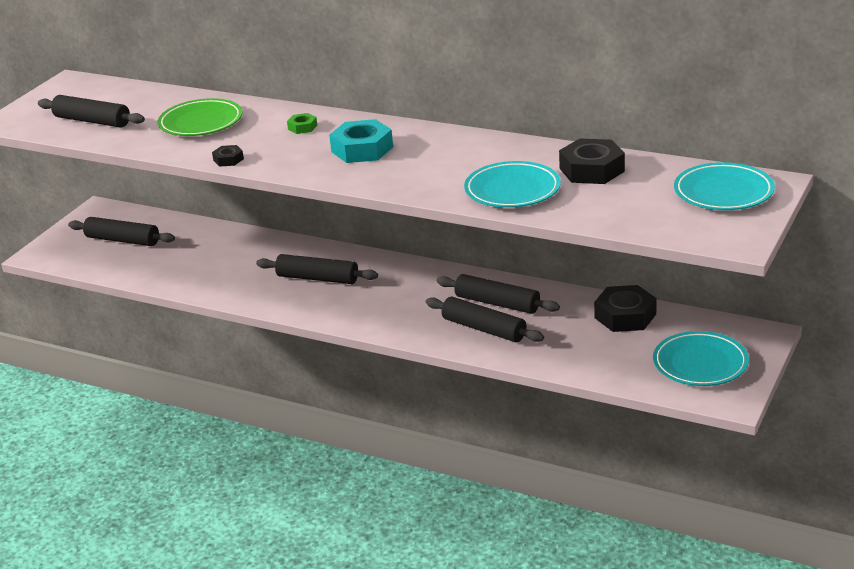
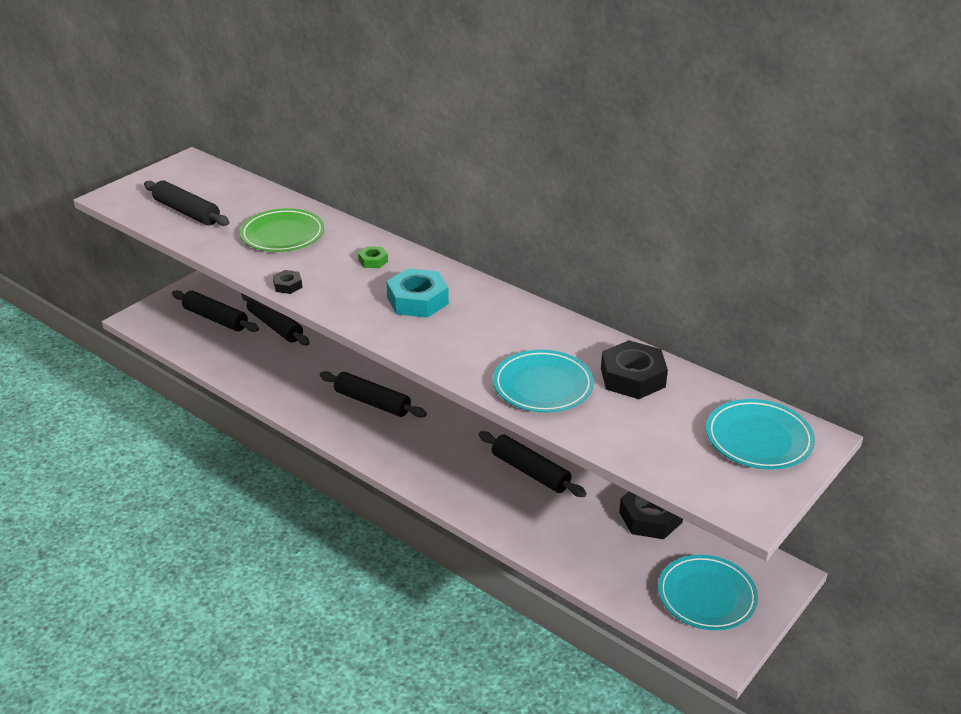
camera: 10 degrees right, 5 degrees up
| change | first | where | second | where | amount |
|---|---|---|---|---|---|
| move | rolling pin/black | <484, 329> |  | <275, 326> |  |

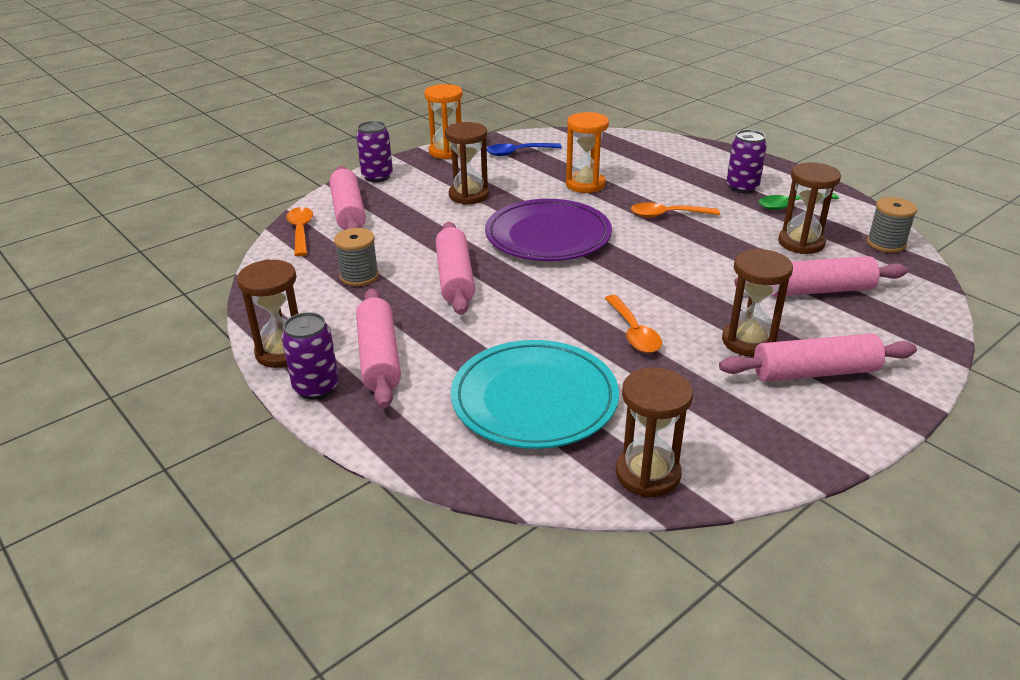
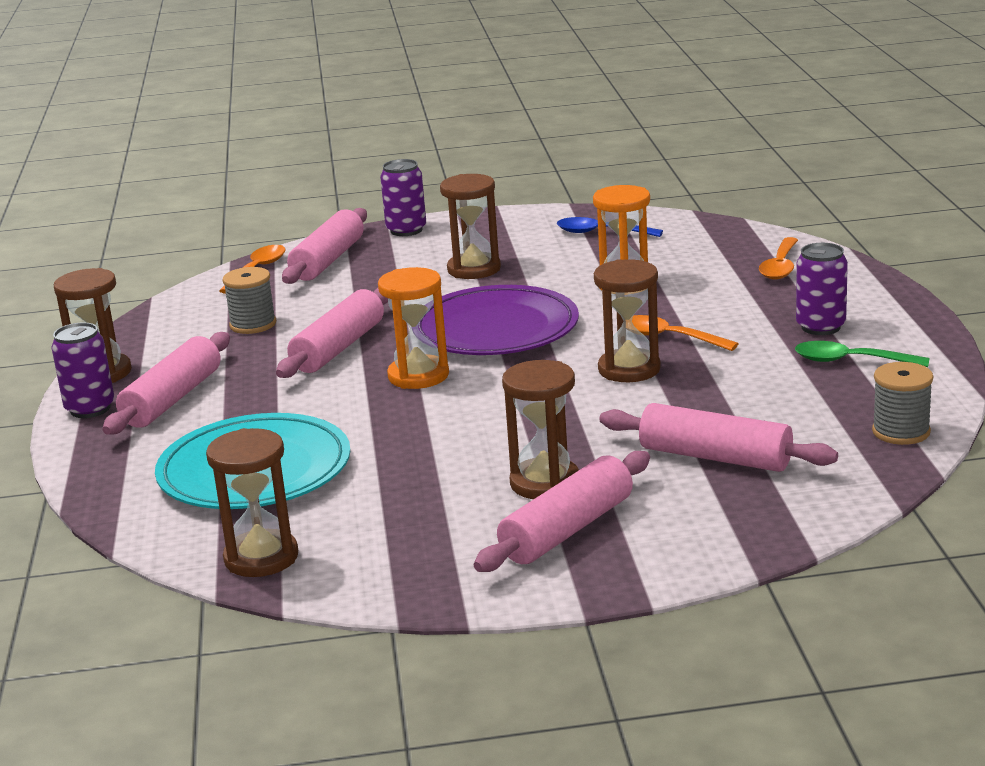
camera: 35 degrees right, 10 degrees down
| change | first | where | second | where | amount |
|---|---|---|---|---|---|
| move | hourglass/orange | <447, 151> |  | <418, 376> |  |
| move | spoon/orange | <633, 332> |  | <780, 266> |  |
| rotate | rolling pin/pink | <814, 372> |  | <567, 530> | 75 degrees counterclockwise |
| move | hourglass/brown | <801, 243> |  | <629, 369> |  |

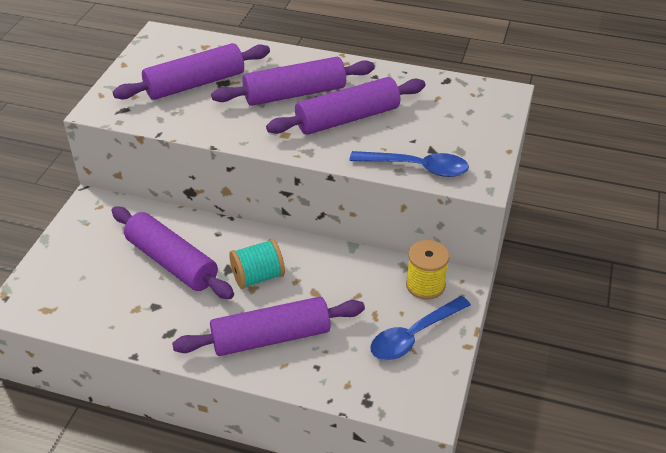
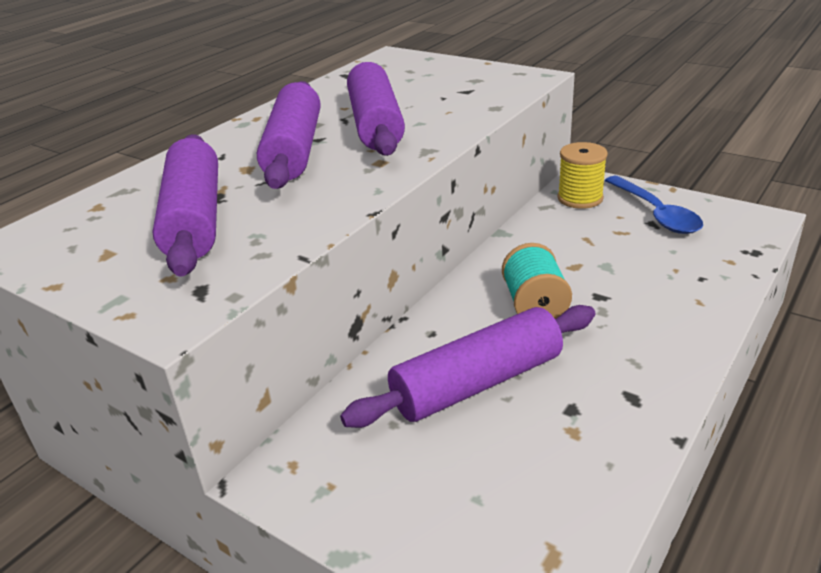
camera: 70 degrees left, 10 degrees down
| change | first | where | second | where | amount |
|---|---|---|---|---|---|
| delete | rolling pin/purple | <271, 337> |  |  |  |
| delete | spoon/blue | <416, 167> |  |  |  |

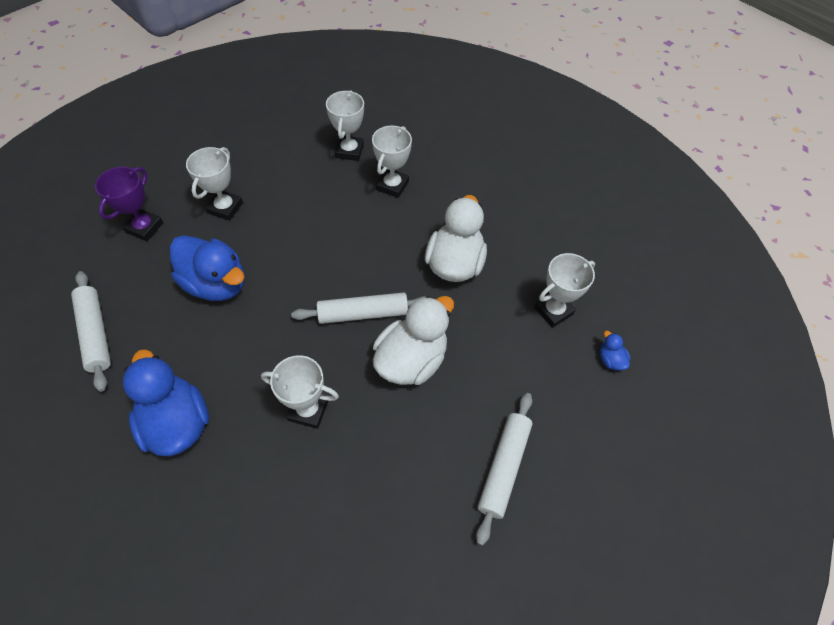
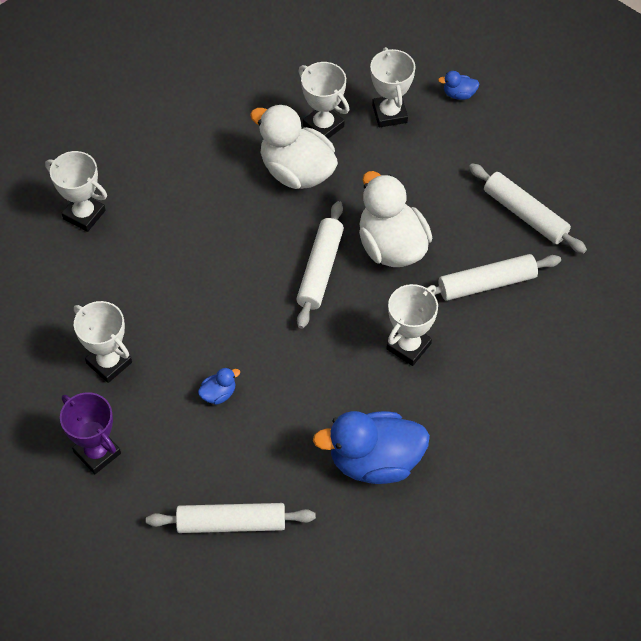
camera: 65 degrees left, 0 degrees up
| change | first | where | second | where | amount |
|---|---|---|---|---|---|
| resize | duck/blue | <216, 284> |  | <218, 394> | x0.42 |
| move | trophy/white | <392, 185> |  | <323, 126> |  |
| insert |  |  | rolling pin/white | <486, 283> |  |

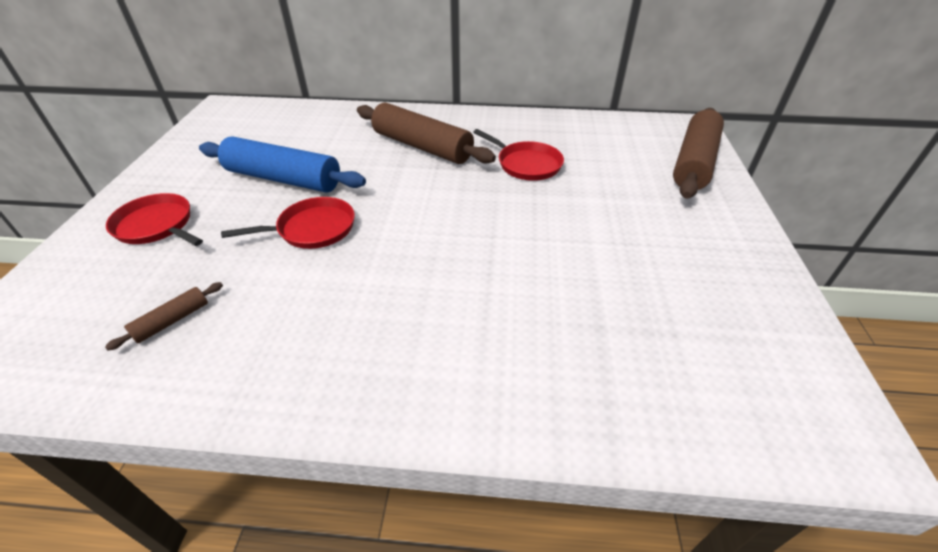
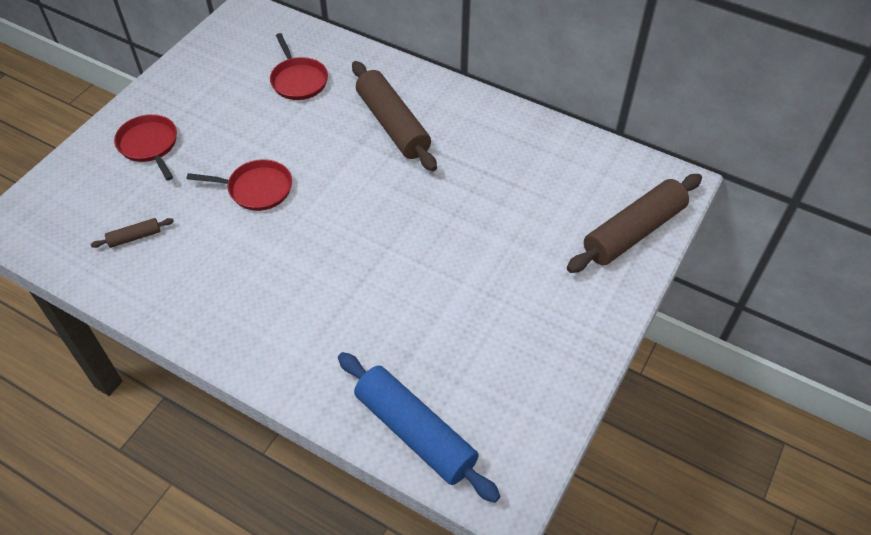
camera: 25 degrees right, 10 degrees up
| change | first | where | second | where | amount |
|---|---|---|---|---|---|
| move | rolling pin/blue | <283, 179> |  | <415, 432> |  |
| move | pan/red | <526, 164> |  | <298, 80> |  |

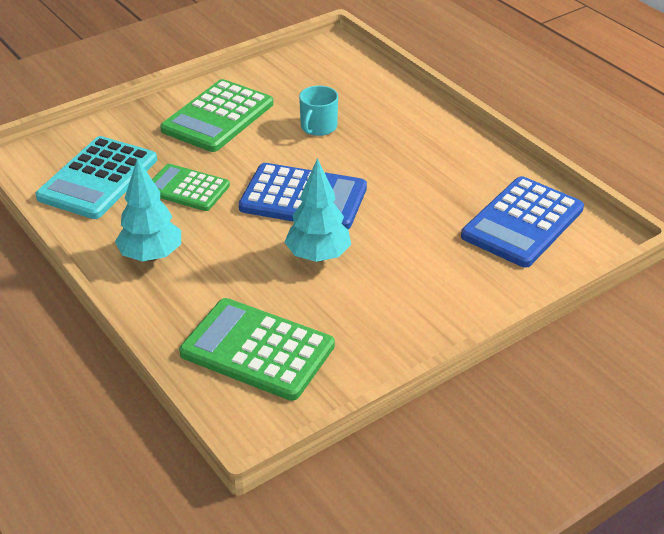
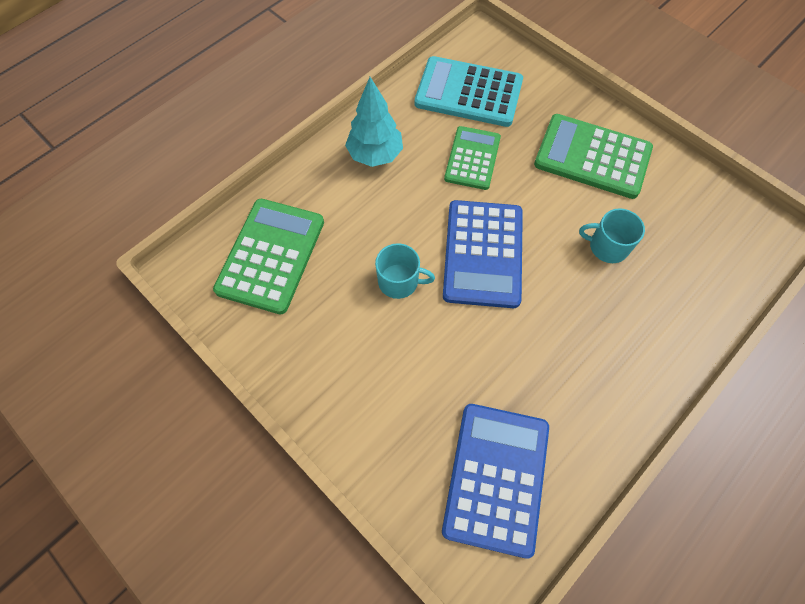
camera: 80 degrees right, 25 degrees up
| change | first | where | second | where | amount |
|---|---|---|---|---|---|
| replace | tree/turquoise | <318, 256> | mug/turquoise | <399, 281> |  |
| rotate | calculator/blue | <522, 223> |  | <496, 477> | 75 degrees clockwise |

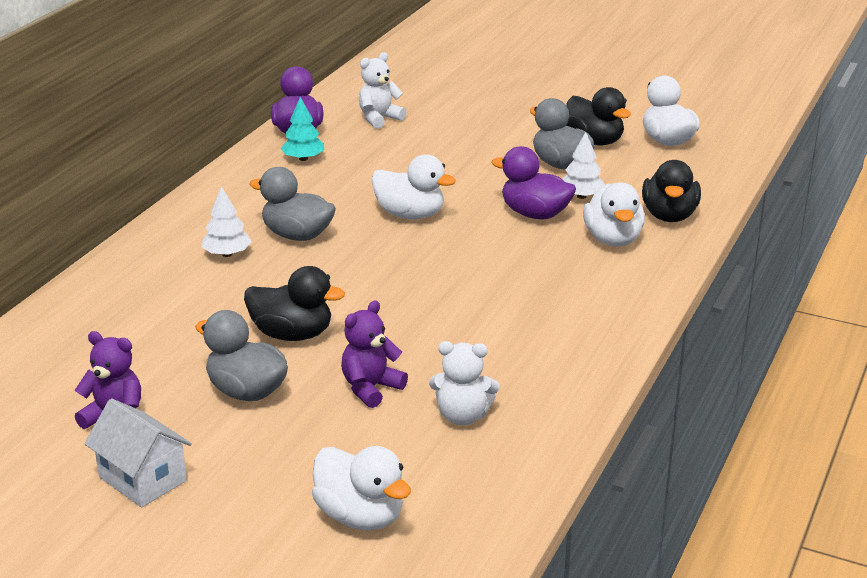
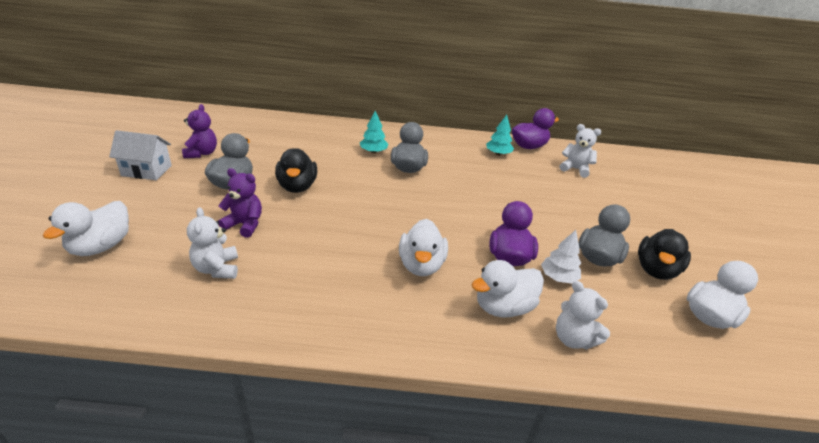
camera: 65 degrees right, 5 degrees up
| change | first | where | second | where | amount |
|---|---|---|---|---|---|
| rotate | house/white | <142, 479> |  | <147, 170> | 75 degrees clockwise |
| recolor | tree/white | <227, 254> | tree/turquoise | <373, 151> |  |
| move | duck/white | <410, 215> |  | <421, 265> |  |
| replace | duck/black | <669, 216> | teddy bear/white | <573, 339> |  |

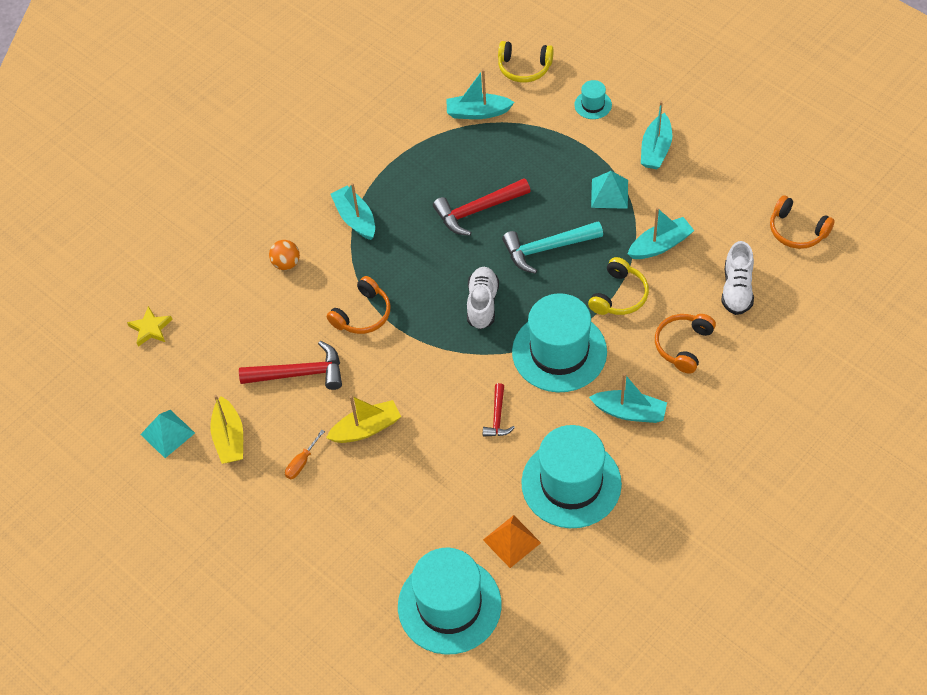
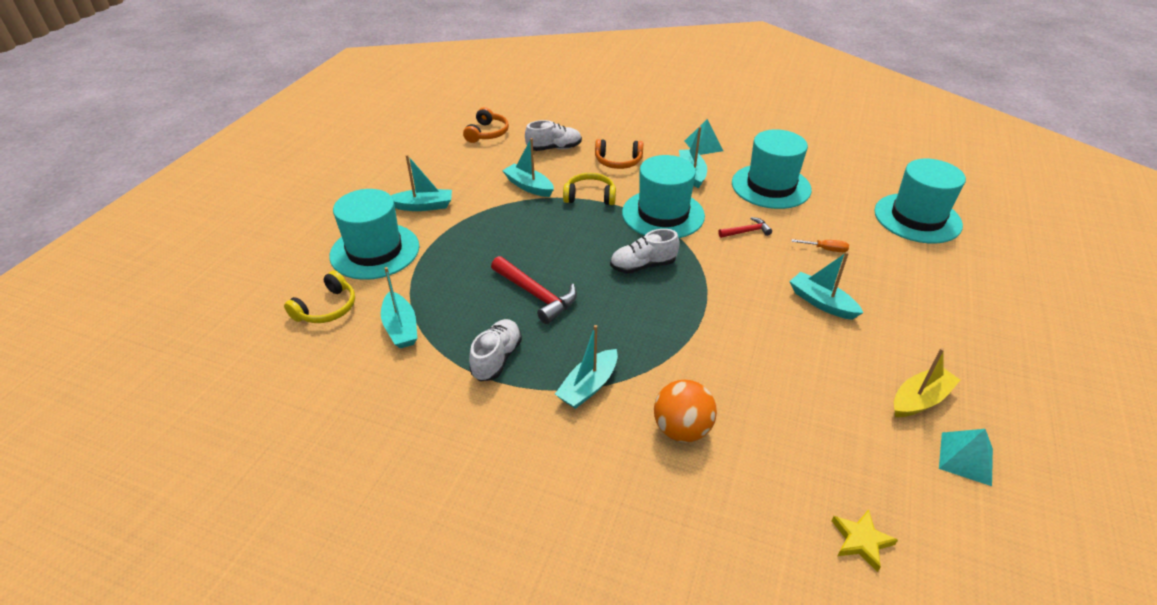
camera: 115 degrees left, 15 degrees down
| change | first | where | second | where | amount |
|---|---|---|---|---|---|
| delete | hammer/red | <299, 374> |  |  |  |
| resize | ball/orange | <286, 263> |  | <681, 429> | x1.58 |
| move | screwdriver/orange | <302, 462> |  | <825, 249> |  |
| recolor | boat/yellow | <366, 428> | boat/turquoise | <821, 303> |  |
| delete | headphones/orange | <363, 314> |  |  |  |
| delete | pyramid/orange | <511, 541> |  |  |  |
| rotate | headphones/yellow | <524, 68> |  | <327, 308> | 45 degrees clockwise |
| delete | hammer/turquoise | <547, 248> |  |  |  |
| resize | hat/turquoise | <593, 105> |  | <375, 251> | x2.29 |
| move | pyramid/turquoise | <609, 193> |  | <703, 146> |  |
| insert |  |  | shoe/white | <497, 358> |  |

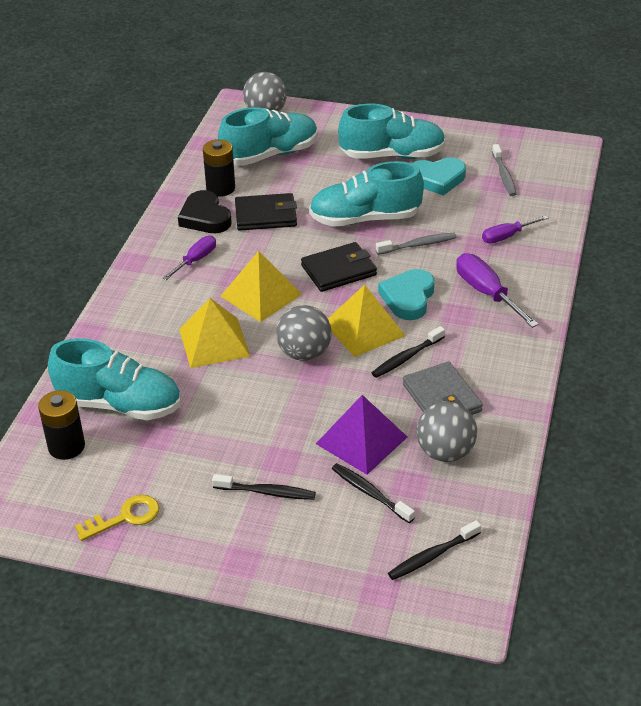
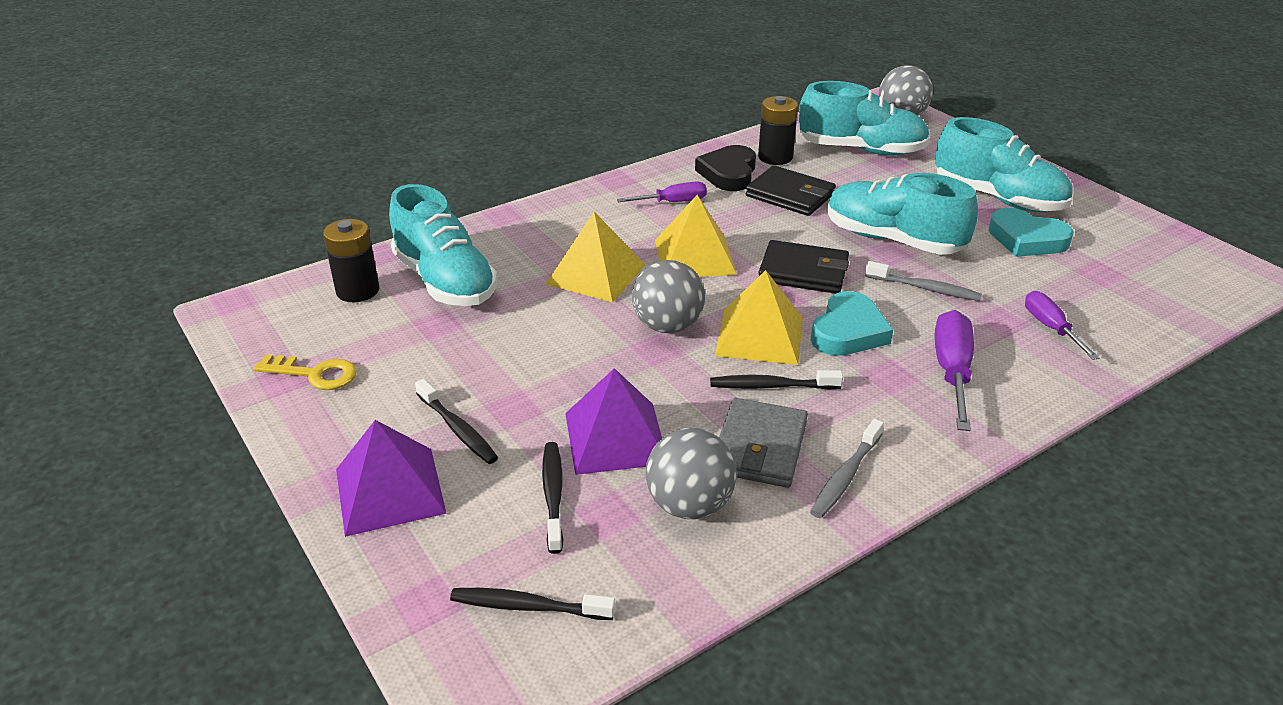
camera: 40 degrees right, 5 degrees down
| change | first | where | second | where | amount |
|---|---|---|---|---|---|
| rotate | heart/turquoise | <408, 298> |  | <848, 331> | 150 degrees clockwise |
| rotate | screwdriver/purple | <507, 236> |  | <1051, 328> | 60 degrees clockwise |
| move | toothbrush/grey | <504, 175> |  | <845, 476> |  |
| insert |  |  | pyramid/purple | <390, 490> |  |

